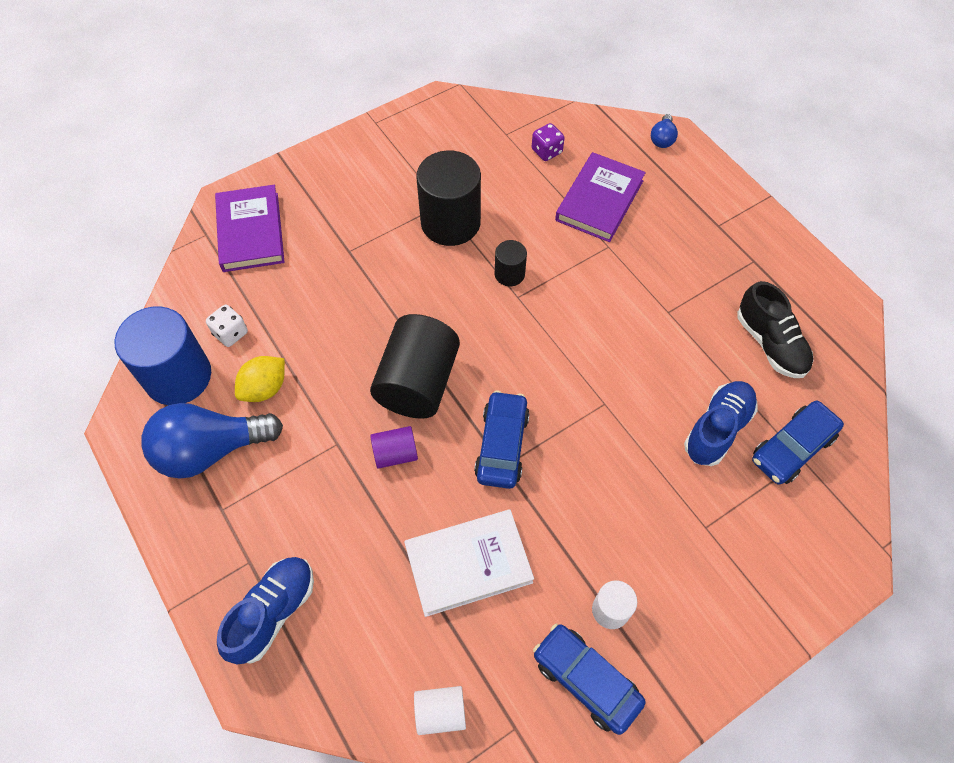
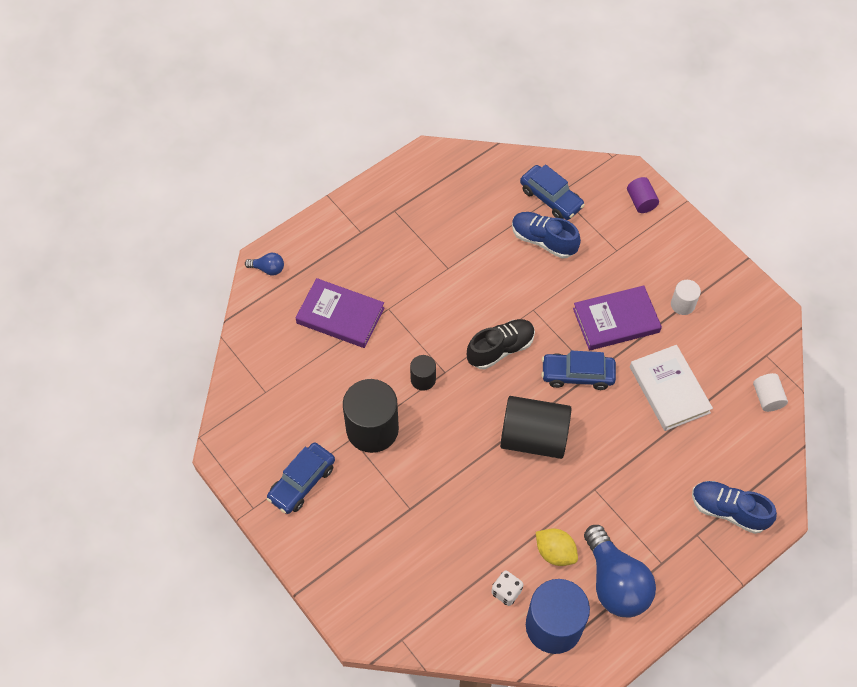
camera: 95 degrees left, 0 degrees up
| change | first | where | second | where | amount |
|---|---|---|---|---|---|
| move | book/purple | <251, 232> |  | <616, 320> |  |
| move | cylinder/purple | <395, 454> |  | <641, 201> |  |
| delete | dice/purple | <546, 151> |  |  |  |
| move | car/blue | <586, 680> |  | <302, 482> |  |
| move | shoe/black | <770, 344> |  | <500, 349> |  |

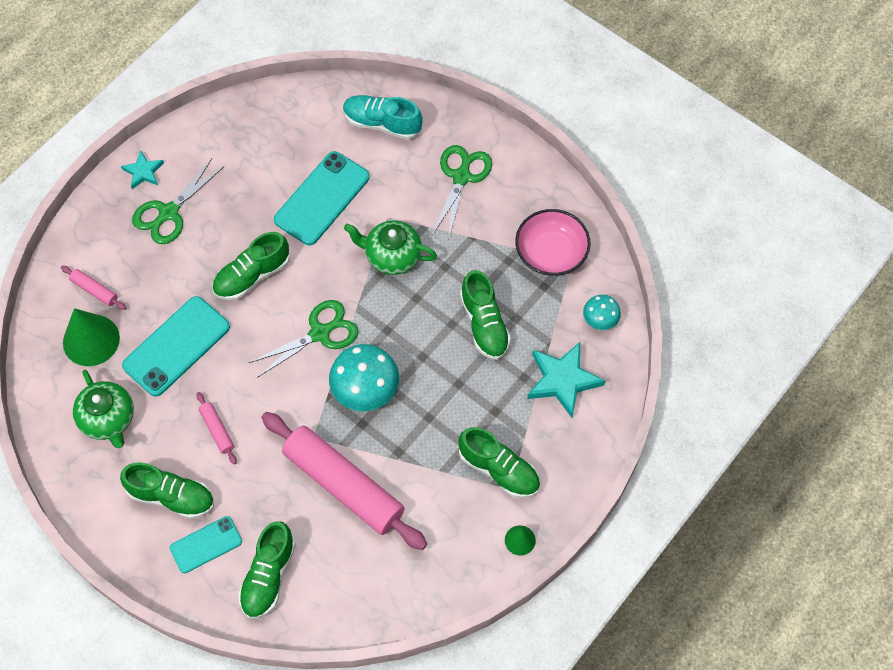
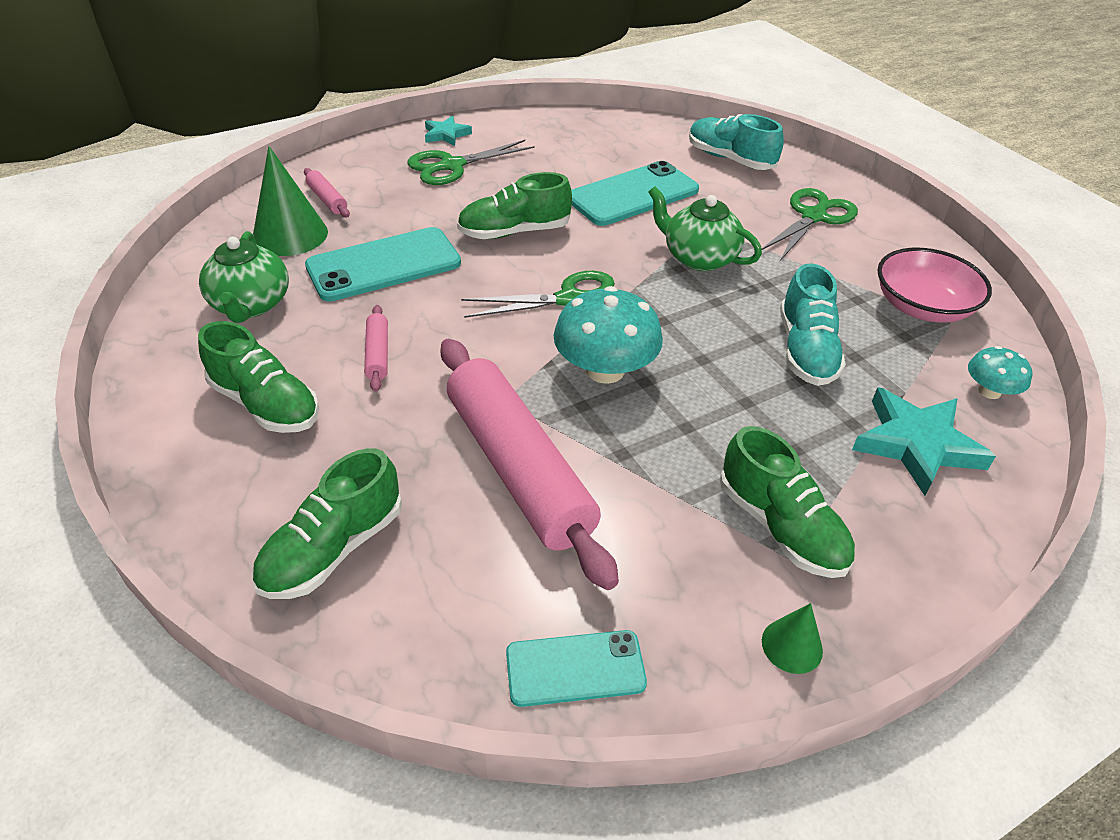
camera: 20 degrees right, 20 degrees down
| change | first | where | second | where | amount |
|---|---|---|---|---|---|
| move | phone/turquoise | <206, 544> |  | <575, 668> |  |
| recolor | shoe/green | <484, 324> | shoe/turquoise | <805, 350> |  |

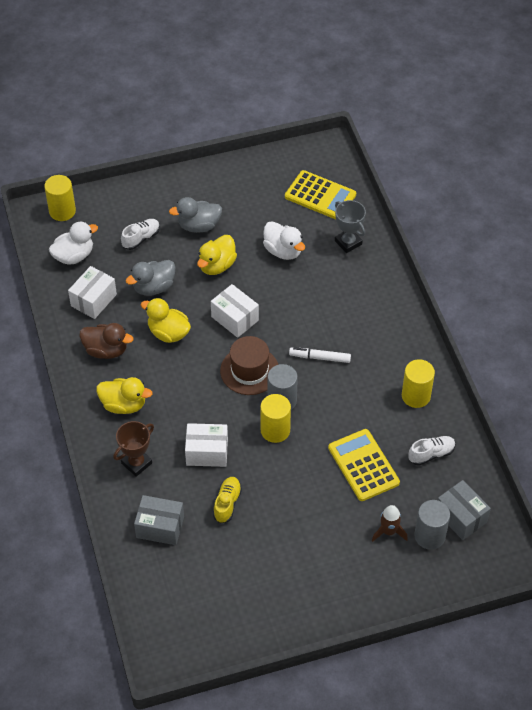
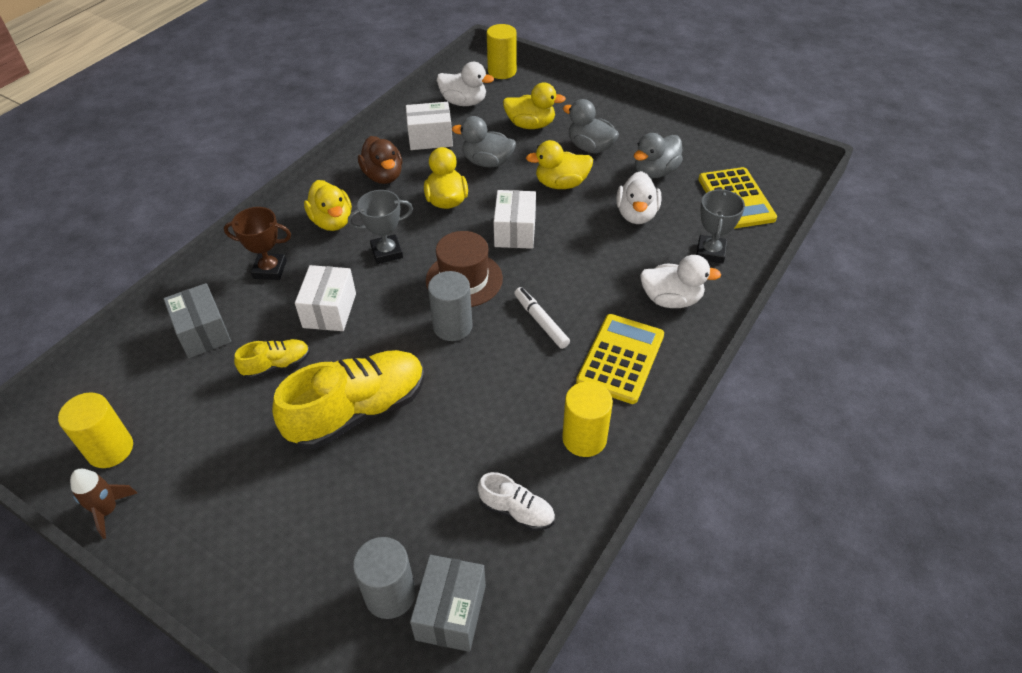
camera: 50 degrees right, 5 degrees down
| change | first | where | second | where | amount |
|---|---|---|---|---|---|
| replace | shoe/white | <141, 238> | duck/yellow | <531, 125> |  |
| rotate | box/white | <207, 452> |  | <329, 310> | 45 degrees clockwise |
| move | cylinder/yellow | <275, 430> |  | <110, 449> |  |
| move | calculator/yellow | <363, 465> |  | <620, 359> |  |
| move | rocket/brown | <388, 531> |  | <108, 510> |  |
| insert |  |  | shoe/yellow | <358, 411> |  |
| insert |  |  | trophy/grey | <387, 252> |  |
| insert |  |  | duck/grey | <655, 172> |  |
| insert |  |  | duck/white | <671, 299> |  |

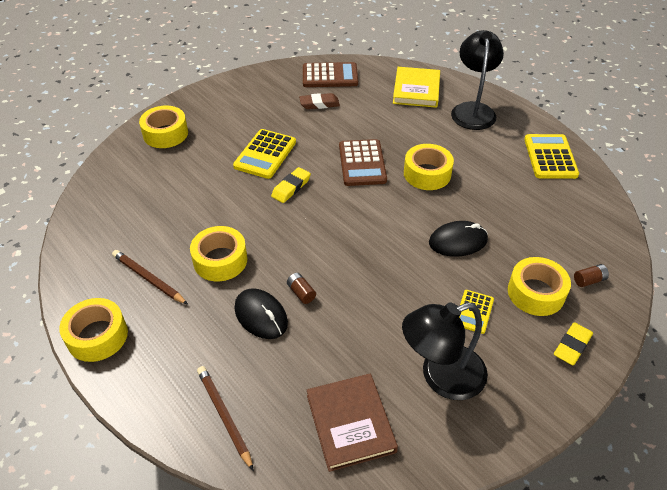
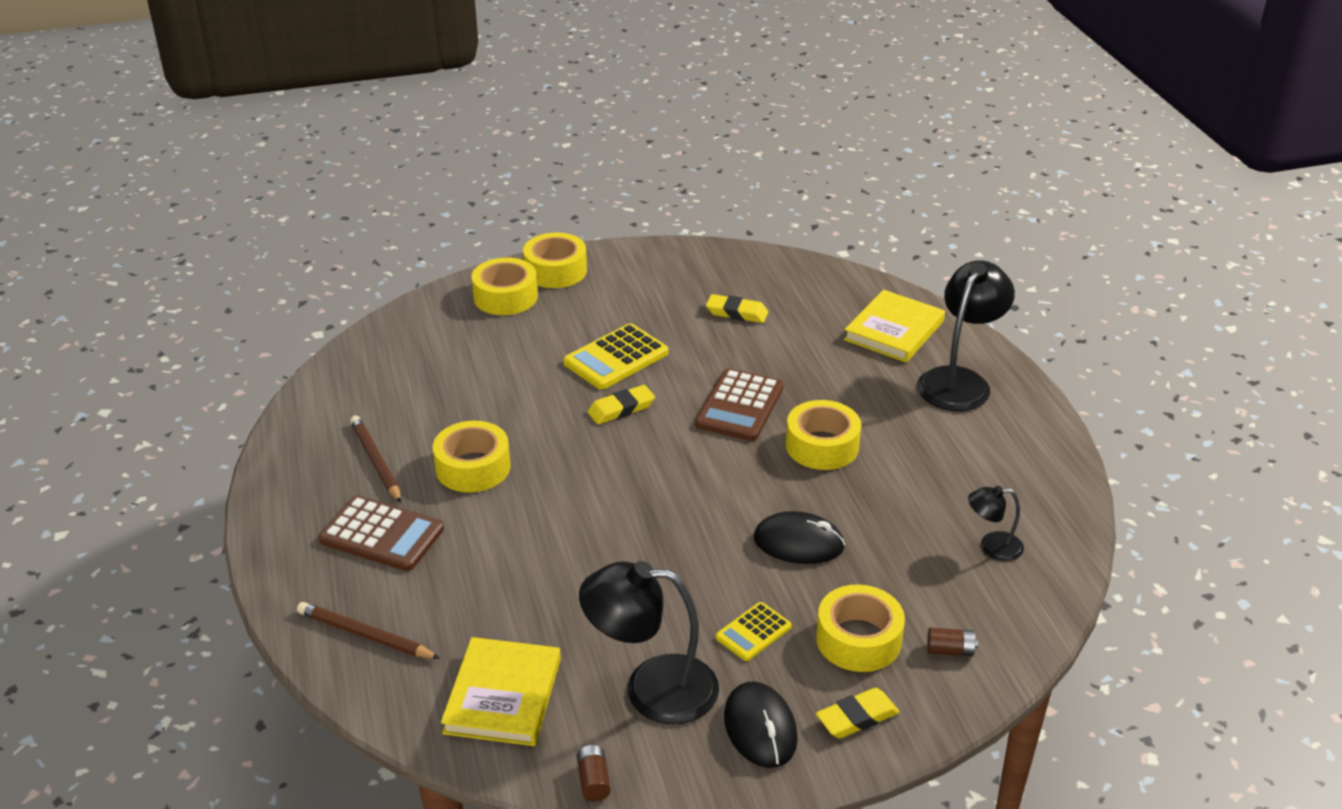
camera: 25 degrees right, 10 degrees down
| change | first | where | second | where | amount |
|---|---|---|---|---|---|
| move | tape/yellow | <97, 336> |  | <555, 271> |  |
| rotate | pencil/brown | <224, 416> |  | <365, 635> | 60 degrees counterclockwise |
| move | mouse/black | <261, 316> |  | <760, 728> |  |
| move | battery/brown | <301, 293> |  | <593, 781> |  |
| recolor | eraser/brown | <319, 104> | eraser/yellow | <737, 313> |  |
| move | calculator/brown | <330, 76> |  | <382, 534> |  |
| recolor | book/brown | <350, 423> | book/yellow | <503, 696> |  |
| delete | calculator/yellow | <550, 157> |  |  |  |
| insert |  |  | lamp/black | <992, 546> |  |

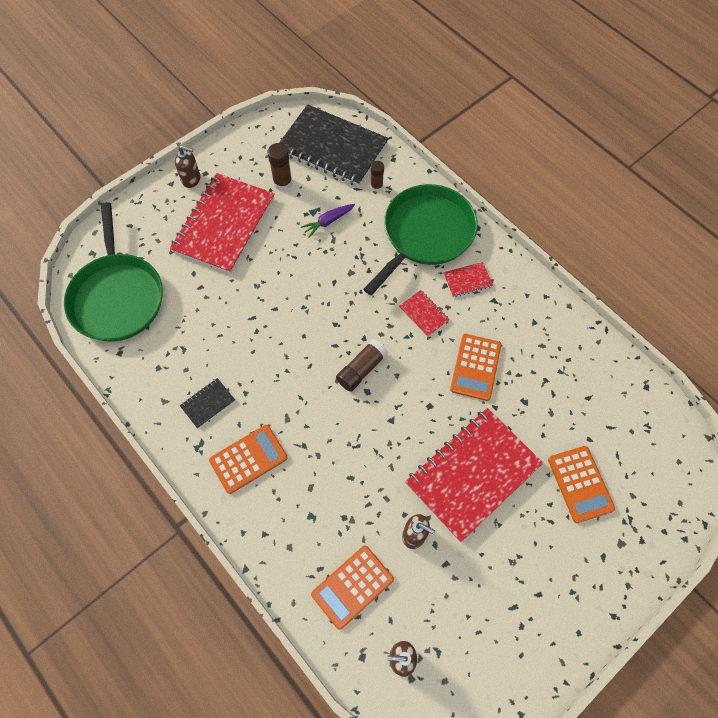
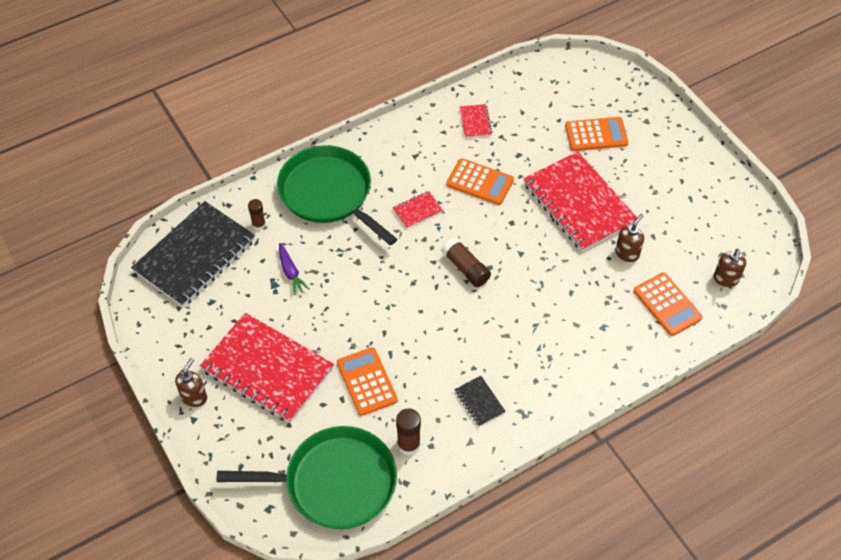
camera: 80 degrees left, 10 degrees down
| change | first | where | second | where | amount |
|---|---|---|---|---|---|
| move | calculator/orange | <248, 459> |  | <367, 381> |  |
| move | glue stick/brown | <282, 182> |  | <408, 444> |  |
| move | notebook/red | <467, 280> |  | <475, 122> |  |

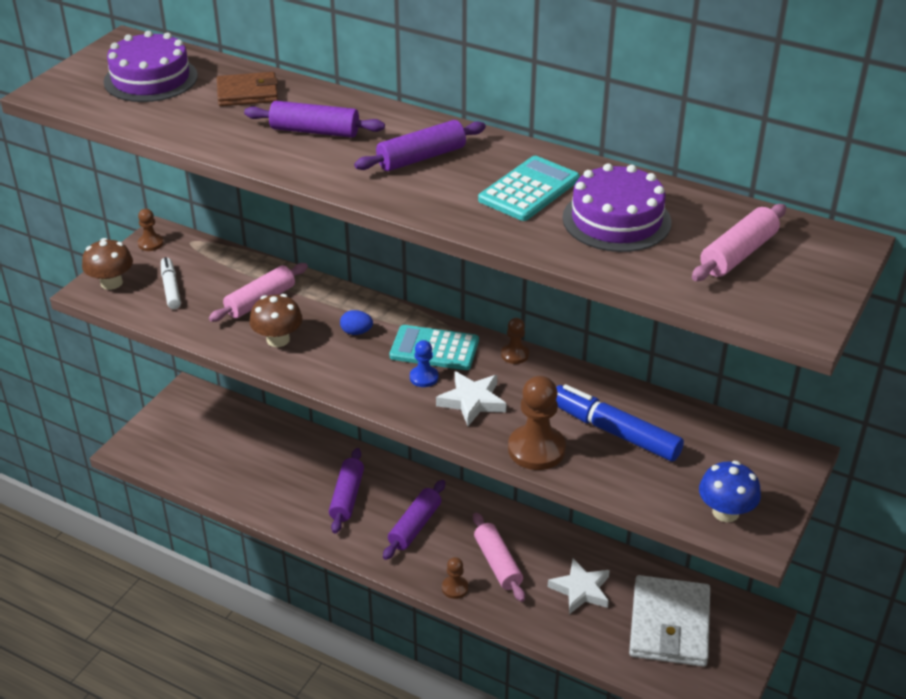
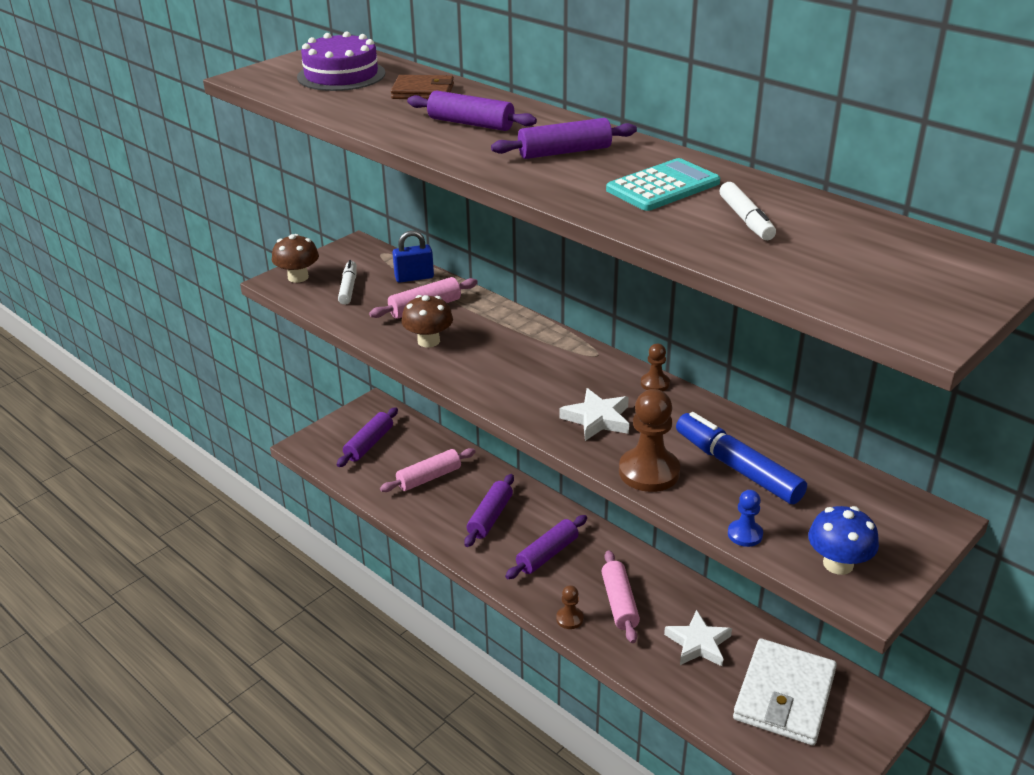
camera: 15 degrees right, 5 degrees down
| change | first | where | second | where | amount |
|---|---|---|---|---|---|
| delete | pawn/brown | <150, 243> |  |  |  |
| delete | egg/blue | <356, 332> |  |  |  |
| delete | calculator/turquoise | <434, 349> |  |  |  |
| move | pawn/blue | <424, 377> |  | <745, 534> |  |
| replace | cake/purple | <616, 220> | marker/white | <746, 219> |  |
| move | rolling pin/pink | <738, 254> |  | <429, 477> |  |
| insert |  |  | rolling pin/purple | <369, 444> |  |
| insert |  |  | padlock/blue | <414, 277> |  |

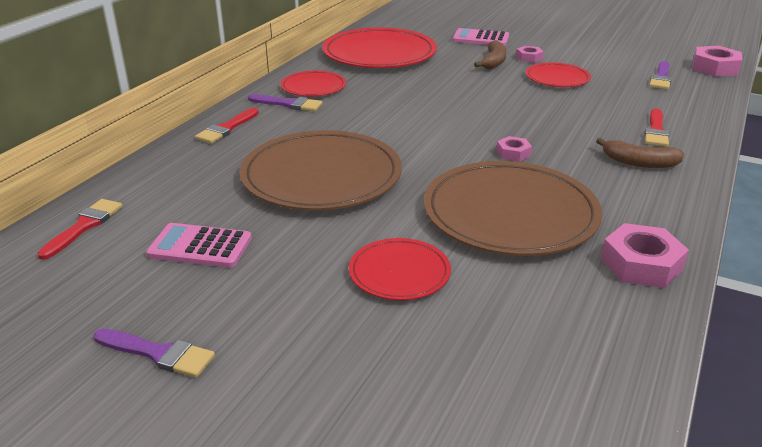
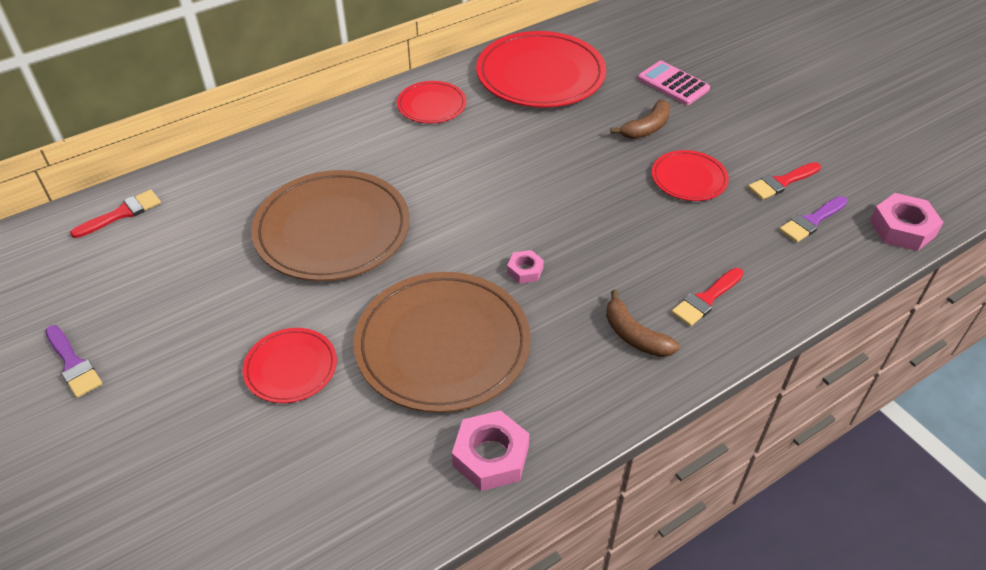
camera: 30 degrees right, 15 degrees up
| change | first | where | second | where | amount |
|---|---|---|---|---|---|
| delete | calculator/pink | <200, 247> |  |  |  |
| move | brush/red | <226, 128> |  | <781, 182> |  |
| delete | brush/purple | <289, 104> |  |  |  |
| delete | nut/pink | <529, 58> |  |  |  |

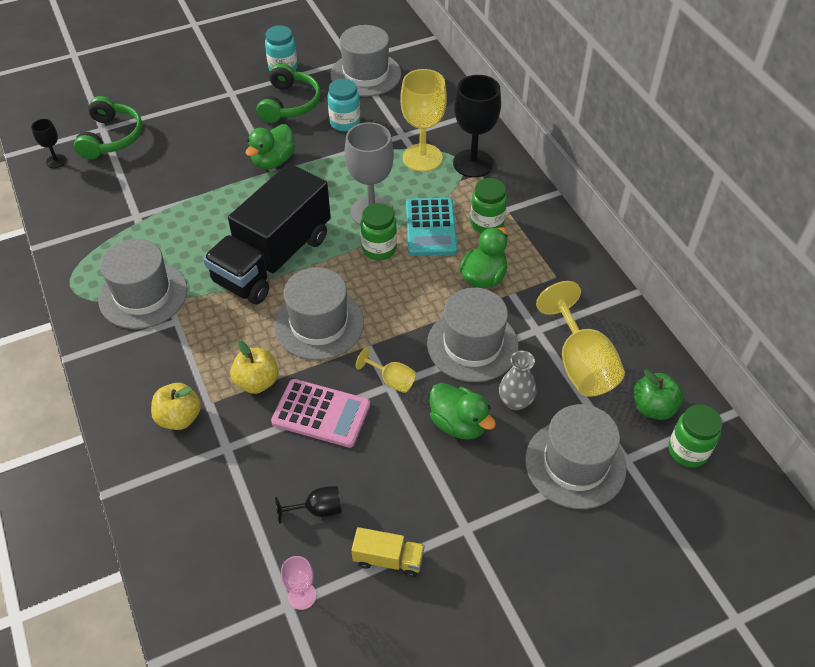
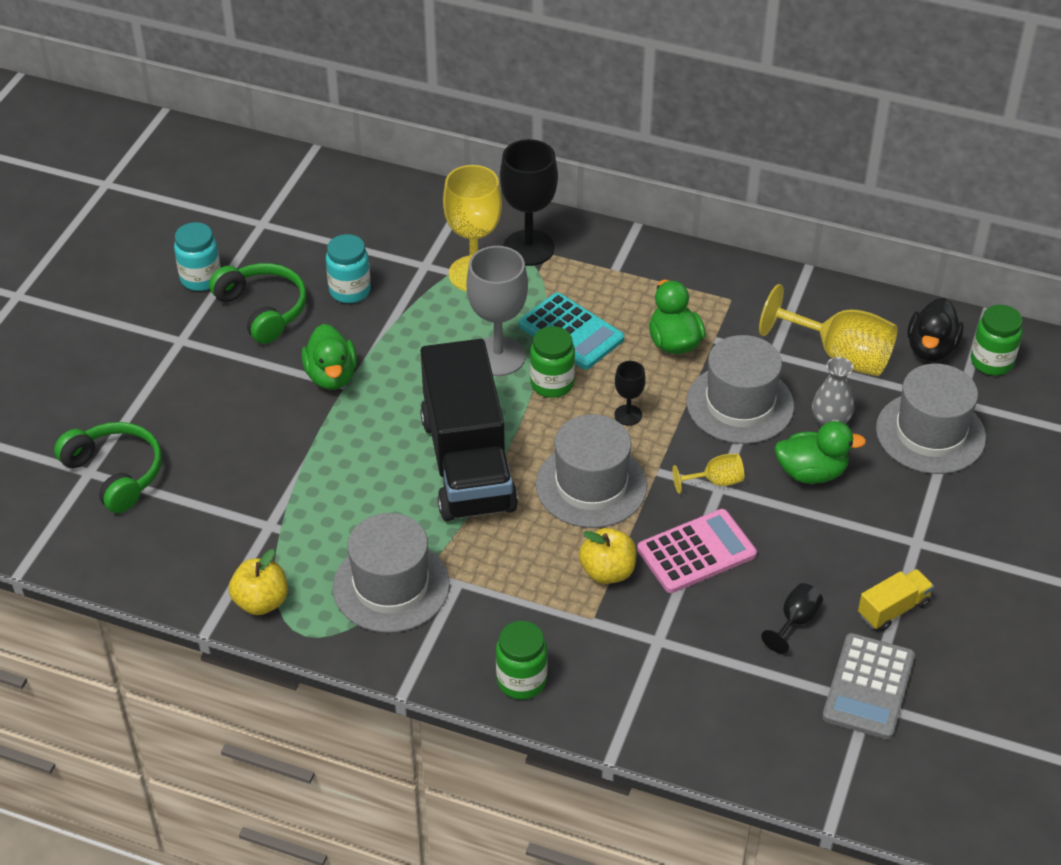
camera: 45 degrees left, 5 degrees down
| change | first | where | second | where | amount |
|---|---|---|---|---|---|
| move | goblet/black | <56, 161> |  | <628, 415> |  |
| move | apple/yellow | <179, 417> |  | <261, 602> |  |
| replace | goblet/pink | <302, 596> | calculator/grey | <868, 687> |  |
| delete | hat/grey | <366, 74> |  |  |  |
| move | jar/green | <487, 223> |  | <521, 681> |  |
| replace | apple/green | <653, 407> | duck/black | <931, 349> |  |

